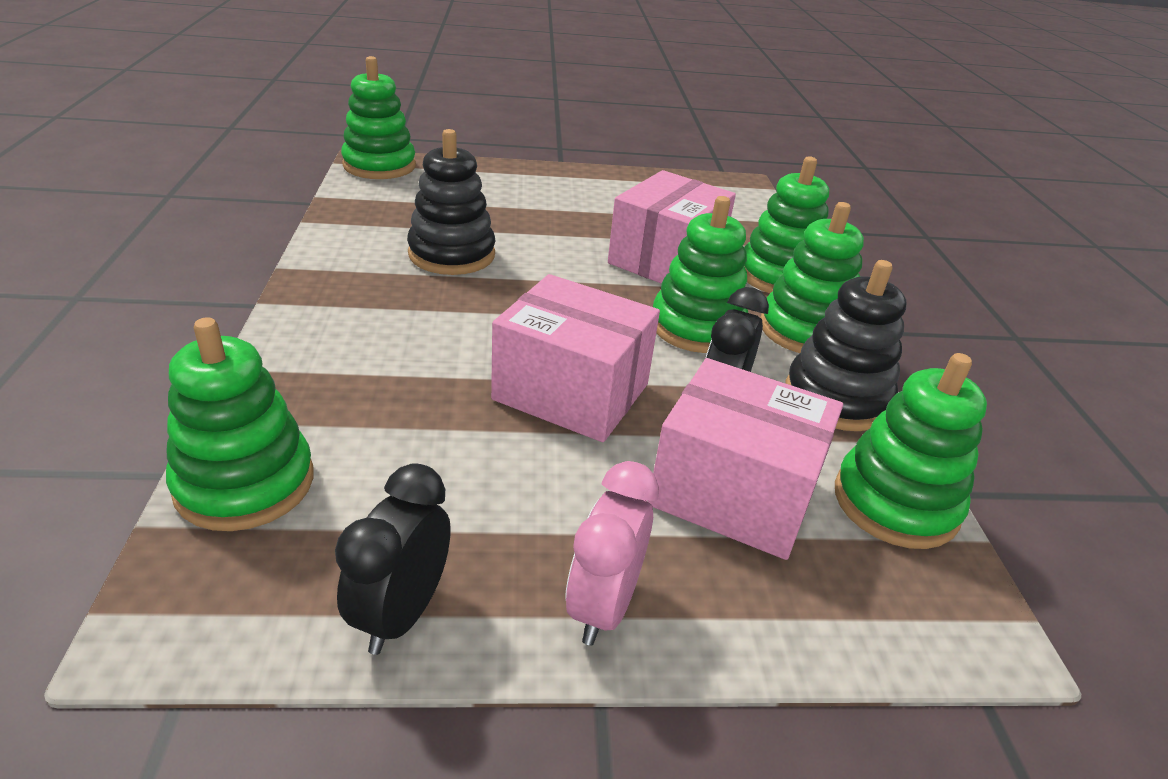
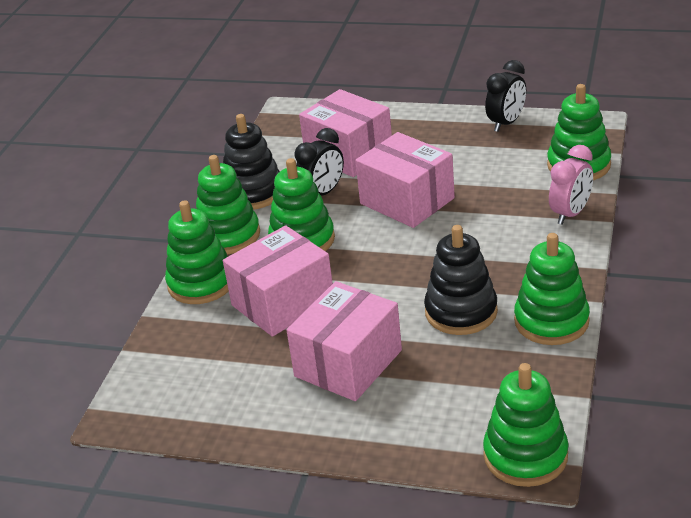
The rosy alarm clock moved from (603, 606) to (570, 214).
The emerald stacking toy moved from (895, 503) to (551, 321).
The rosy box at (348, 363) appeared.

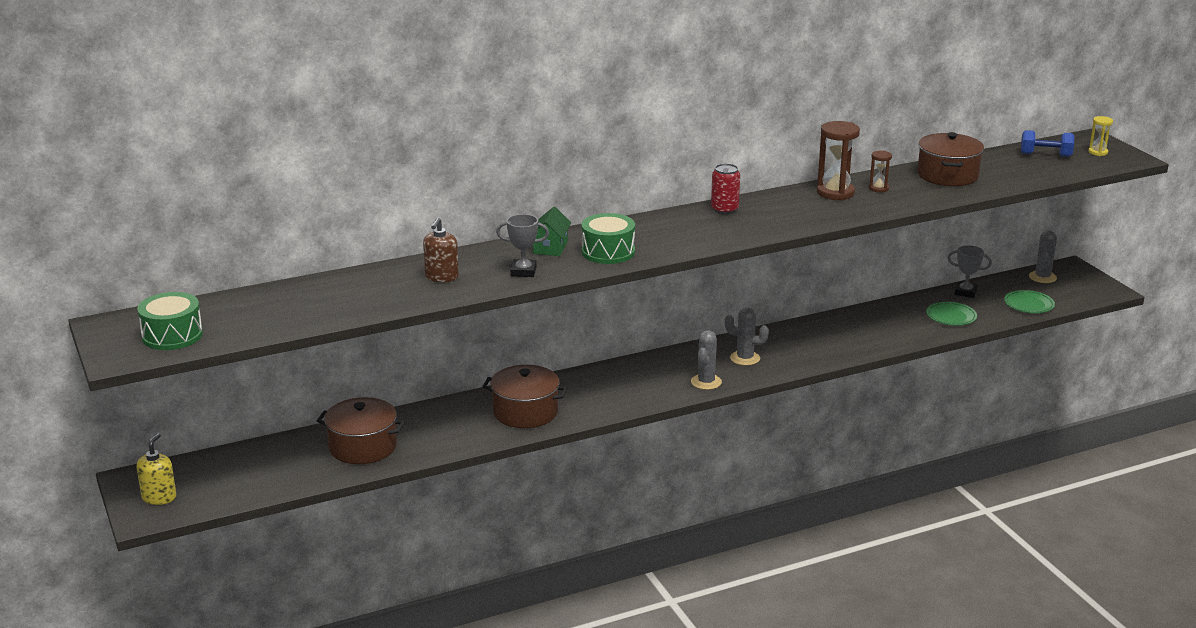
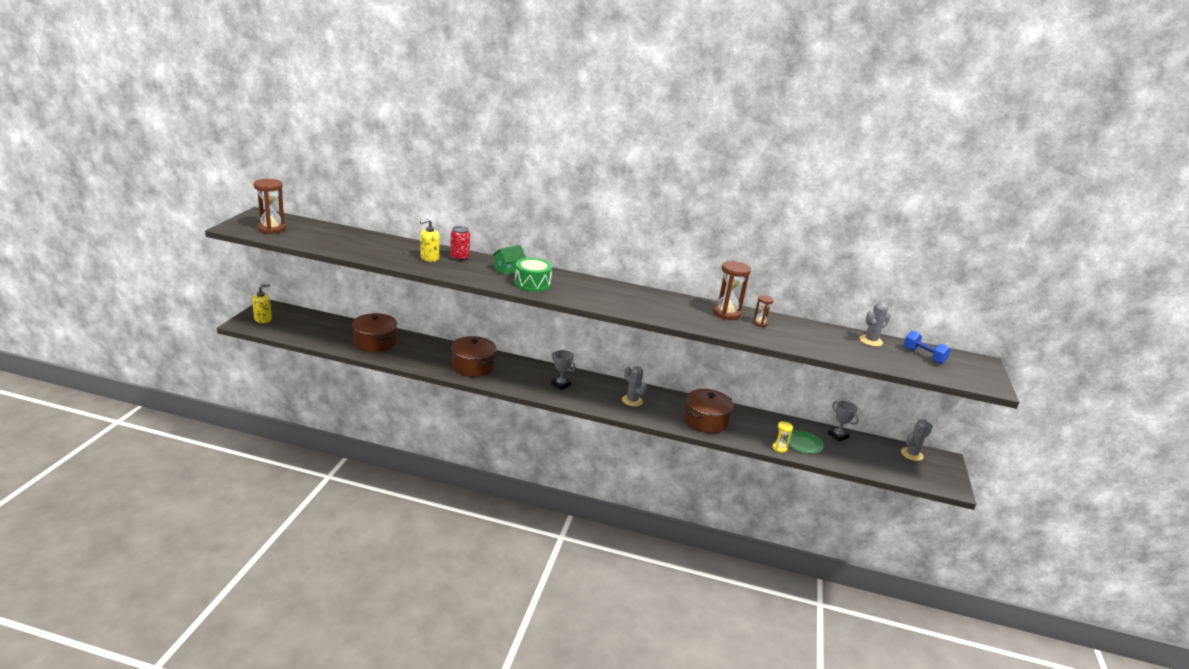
The emerald toy drum at (172, 335) was replaced by the russet sandglass at (271, 229).
The russet pump bottle at (441, 277) became the bright yellow pump bottle at (429, 258).
The gray award cup moved from (523, 271) to (560, 384).
The gray cactus moved from (706, 382) to (870, 341).
The scarlet tin moved from (724, 209) to (459, 258).
The russet stockpot moved from (947, 175) to (705, 421).
The emerald dinner plate at (1029, 304) disappeared.
The bright yellow sandglass moved from (1098, 152) to (779, 448).

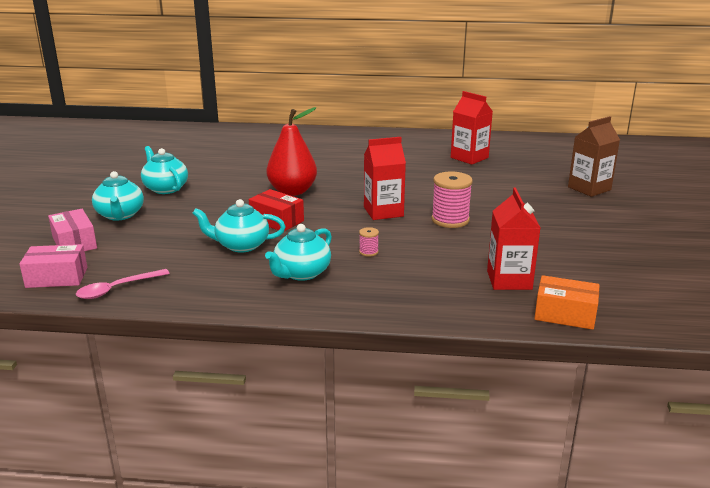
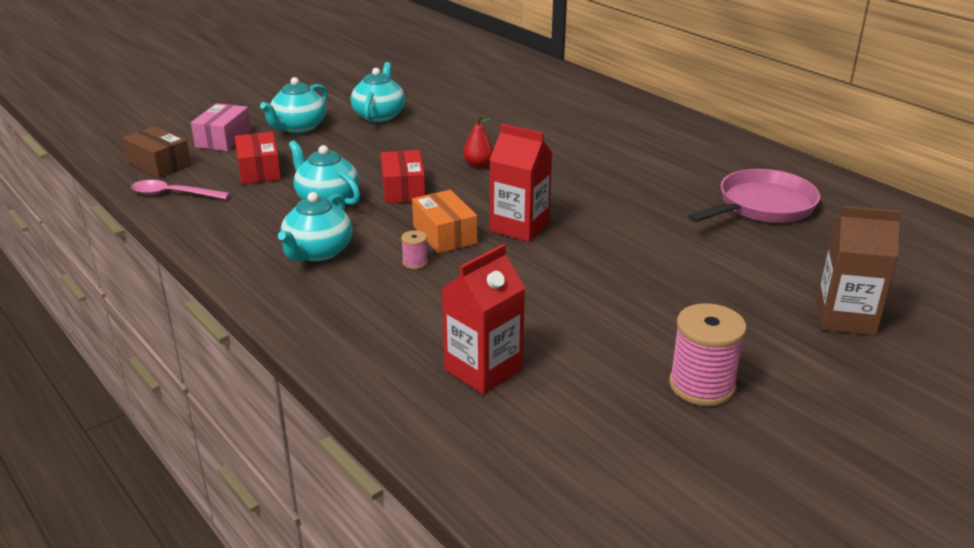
The rosy box at (57, 277) became the russet box at (159, 164).
The aqua tea pot at (301, 273) turned 60 degrees counterclockwise.
The scarlet pear at (292, 191) changed to 0.48 times the size.
The rosy bobbin moved from (450, 220) to (702, 385).
The scarlet carton at (469, 158) was replaced by the rosy skillet at (762, 206).
The bright orange box moved from (565, 314) to (444, 235).
The scarlet box at (259, 170) appeared.

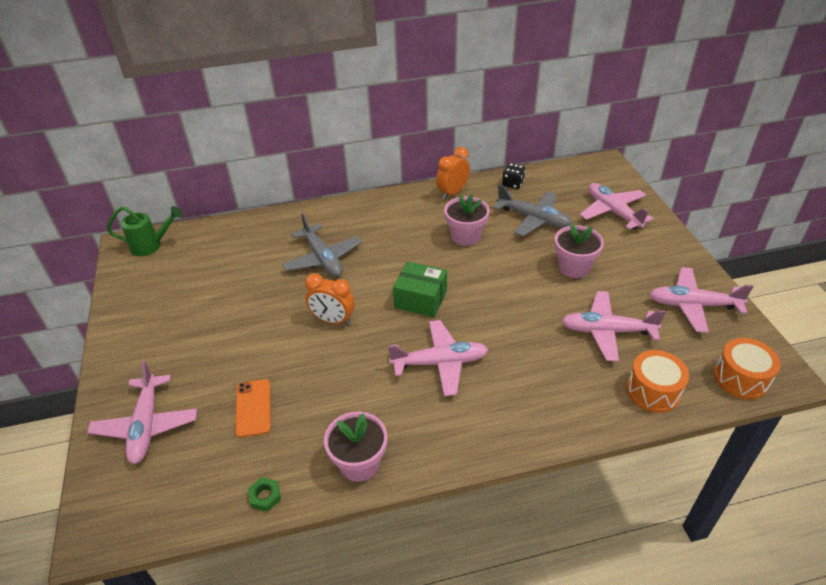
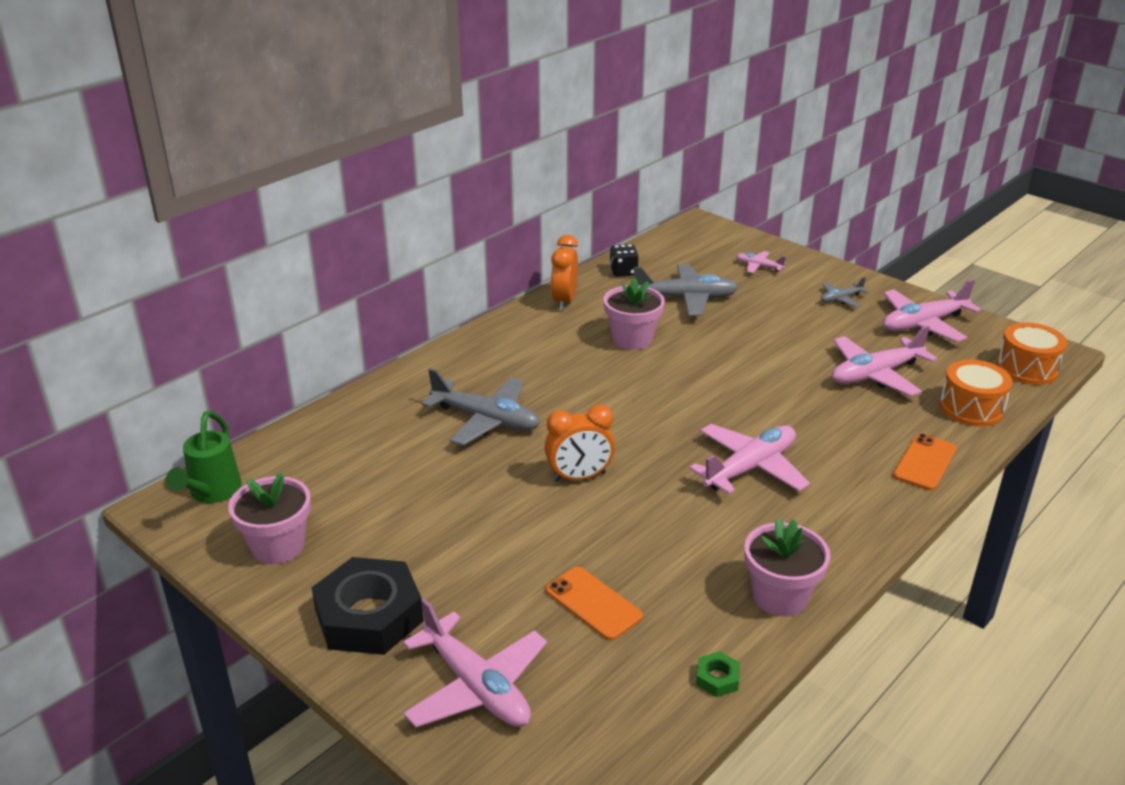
The emerald watering can at (151, 245) turned 135 degrees clockwise.
The emerald box at (420, 299) disappeared.
The rosy plant pot moved from (573, 267) to (278, 546).
The rosy toy plane at (613, 212) changed to 0.51 times the size.
The jet-black nut at (369, 616) appeared.
The gray toy plane at (840, 299) appeared.
The bright orange smartphone at (924, 462) appeared.

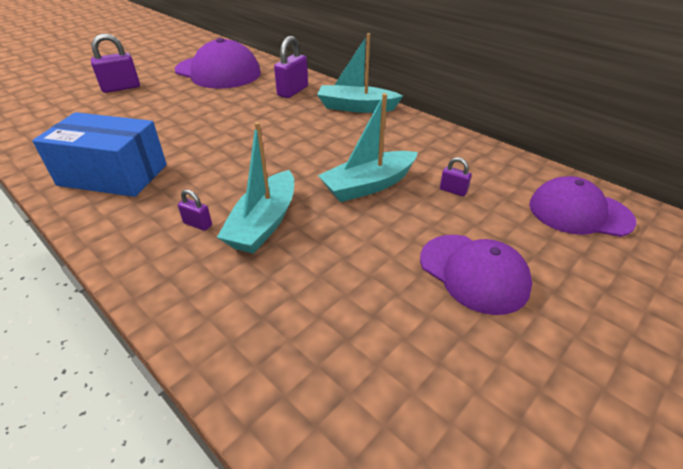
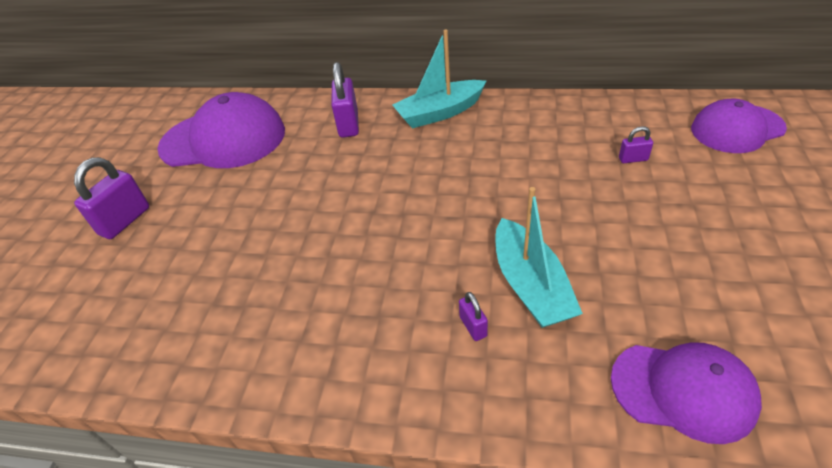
The blue box at (113, 175) disappeared.
The royal purple padlock at (198, 224) turned 75 degrees clockwise.
The aqua toy boat at (368, 185) disappeared.
The royal purple cap moved from (473, 273) to (683, 390).

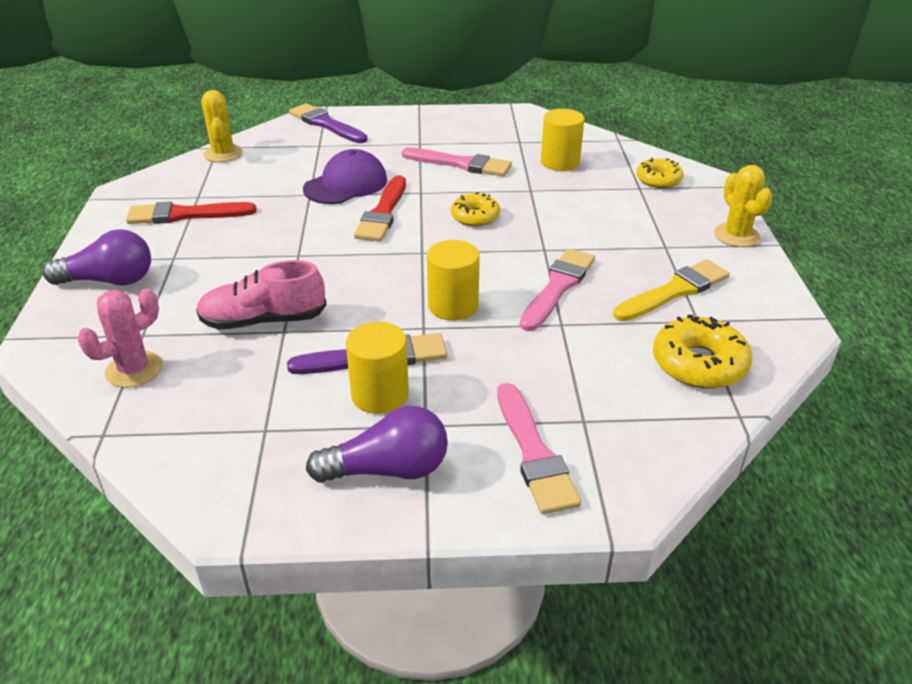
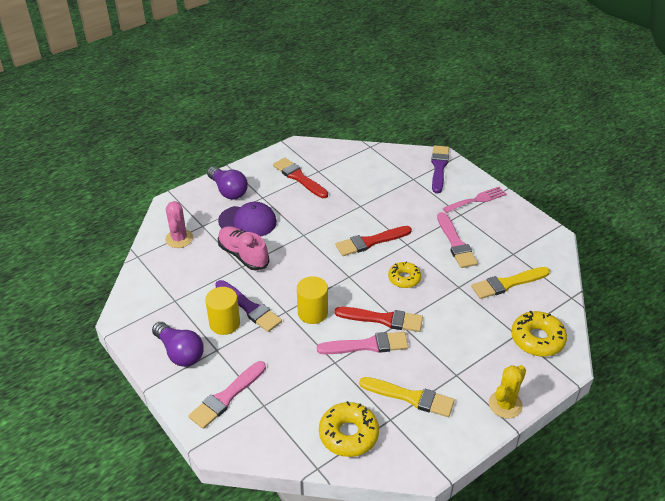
The rosy cactus at (134, 370) turned 75 degrees clockwise.
The bright yellow cactus at (223, 154) disappeared.
The royal purple cap moved from (346, 184) to (248, 221).
The bright yellow cylinder at (560, 162) was replaced by the bright yellow paint brush at (507, 283).
The bright yellow donut at (658, 180) changed to 1.53 times the size.
The scarlet paint brush at (383, 319) appeared.
The rosy table fork at (477, 200) appeared.

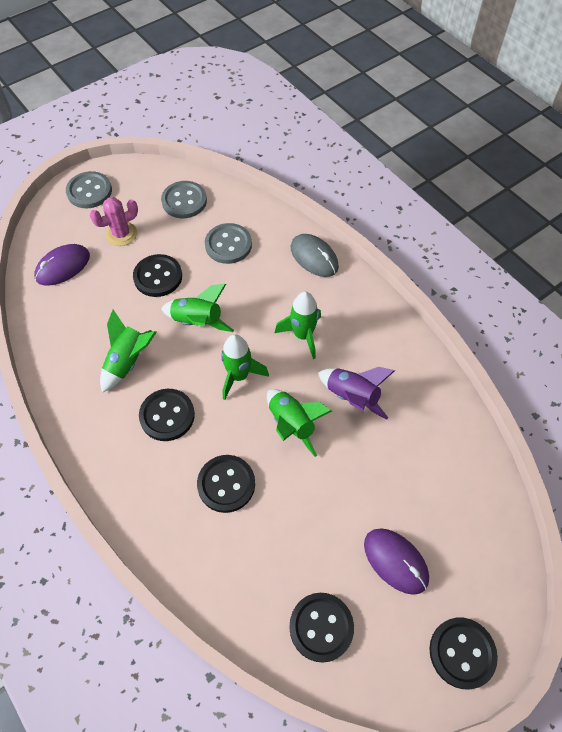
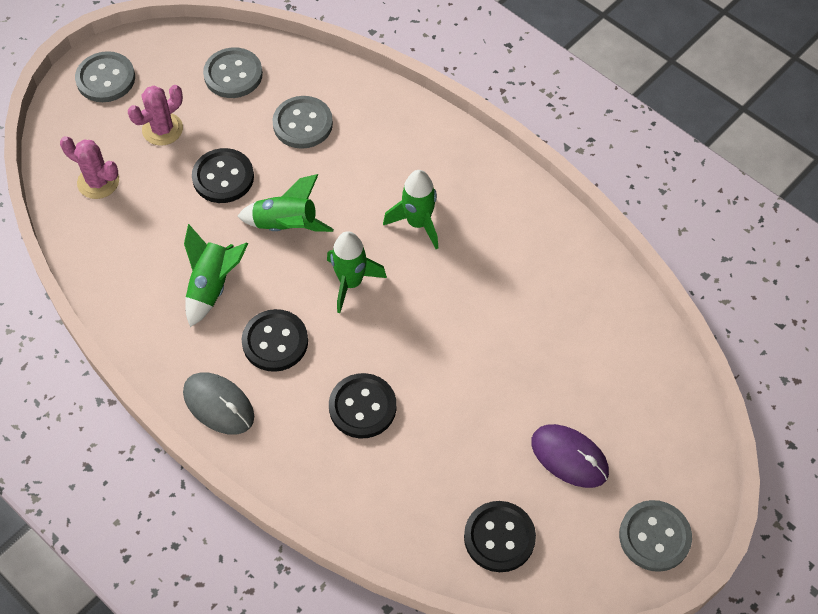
The royal purple mouse at (63, 266) was replaced by the rosy cactus at (98, 182).
The emerald rocket at (292, 424) disappeared.
The gray mouse moved from (314, 257) to (218, 405).
The royal purple rocket at (352, 397) disappeared.
The jet-black button at (462, 653) became the gray button at (654, 536).

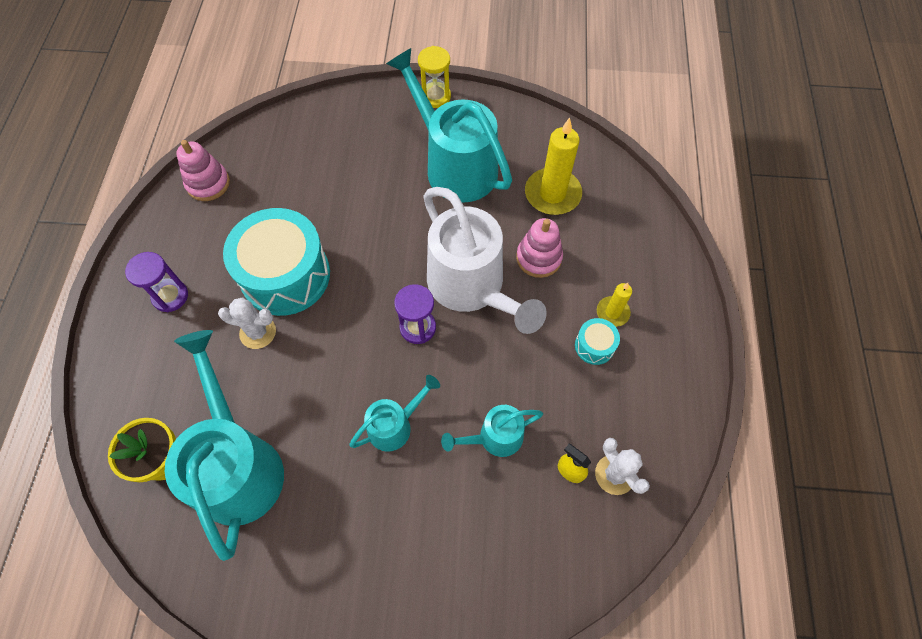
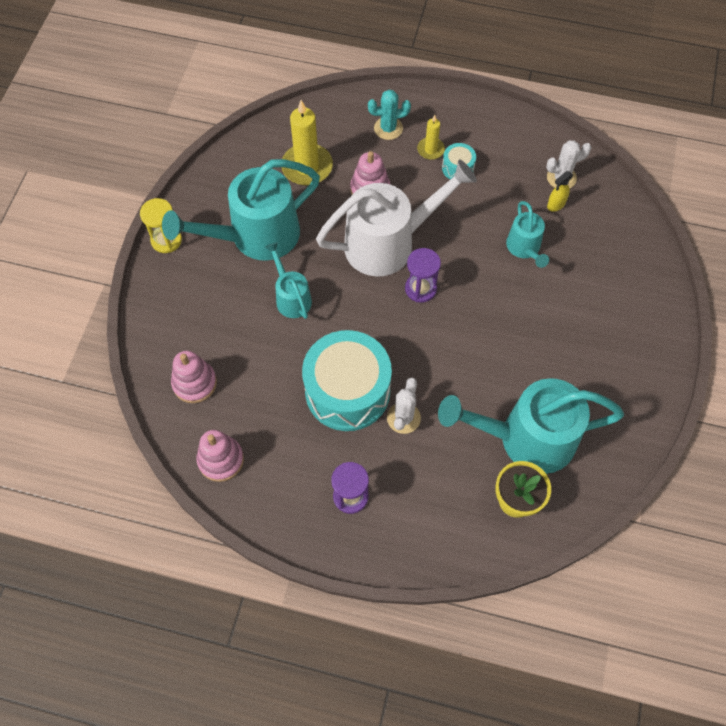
The aqua watering can moved from (395, 425) to (291, 297).
The rosy stacking toy at (194, 383) appeared.
The aqua cactus at (388, 128) appeared.

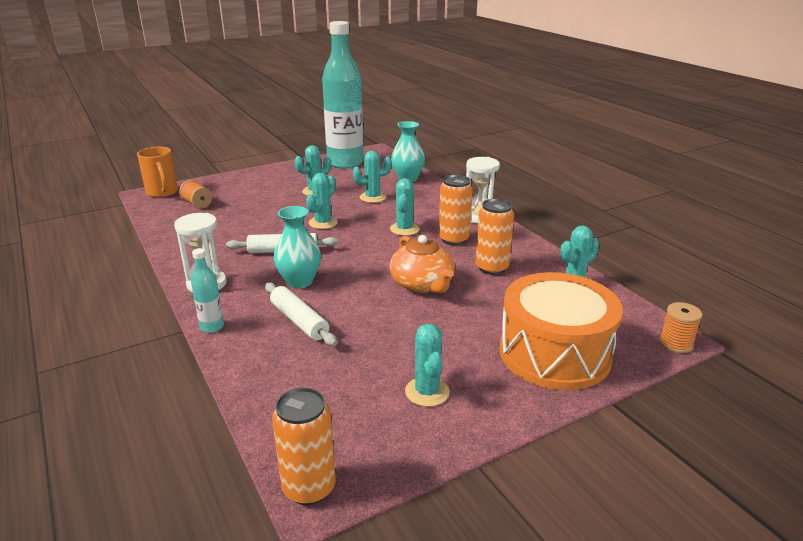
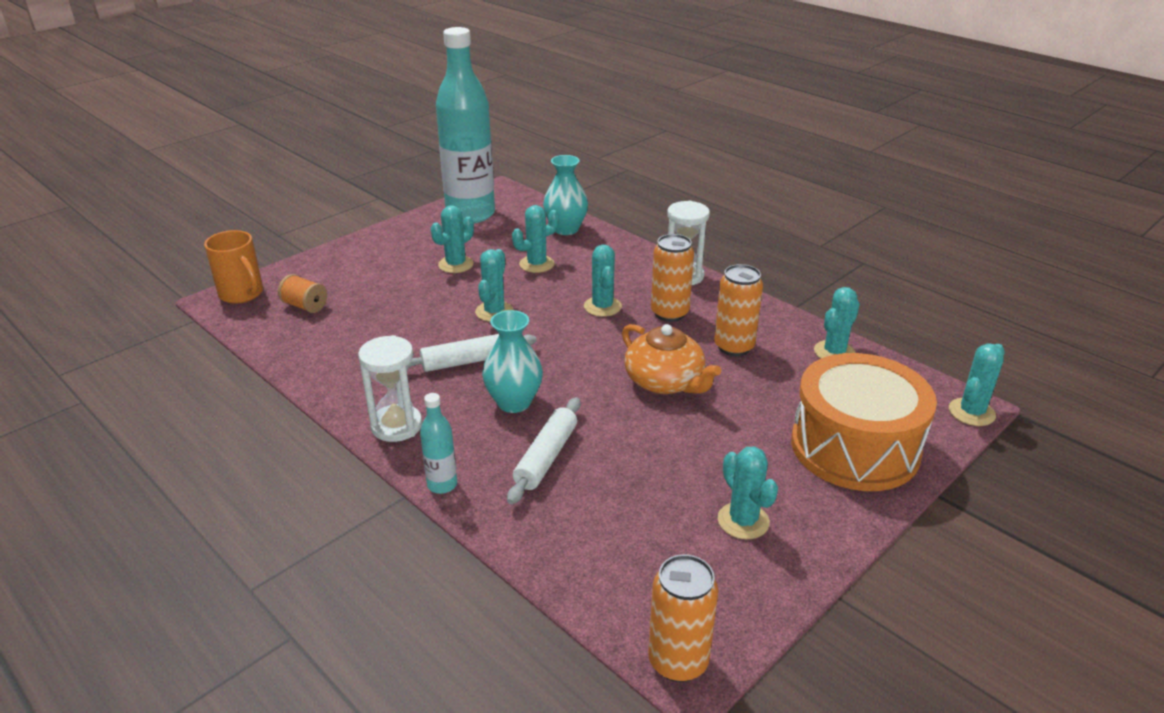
The snow-white pastry roller at (299, 321) turned 75 degrees clockwise.
The bright orange bobbin at (676, 344) was replaced by the aqua cactus at (971, 412).

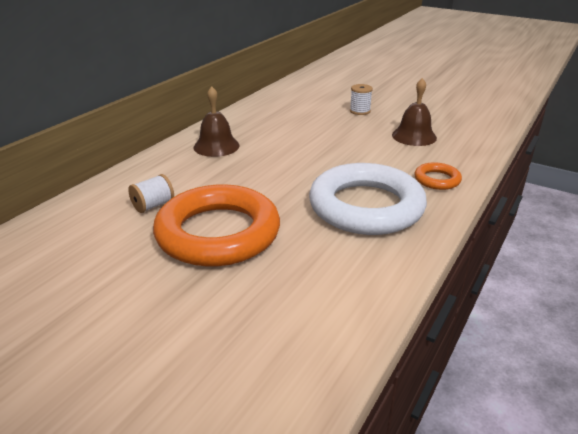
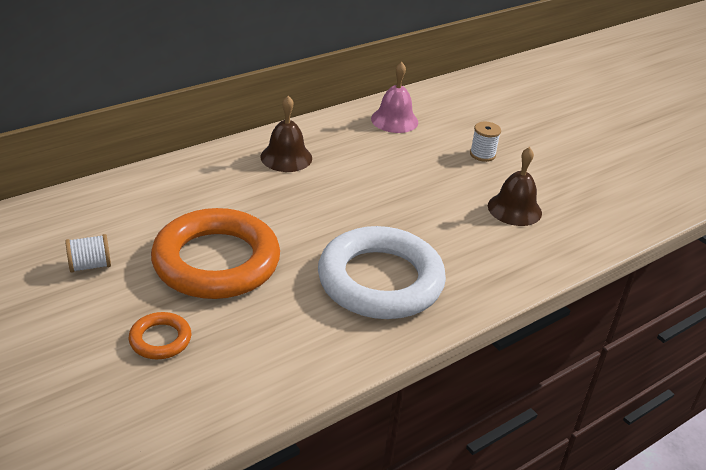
The snow-white bobbin moved from (153, 205) to (90, 265).
The bright orange hoop moved from (437, 180) to (160, 339).
The rosy hand bell at (394, 120) appeared.

